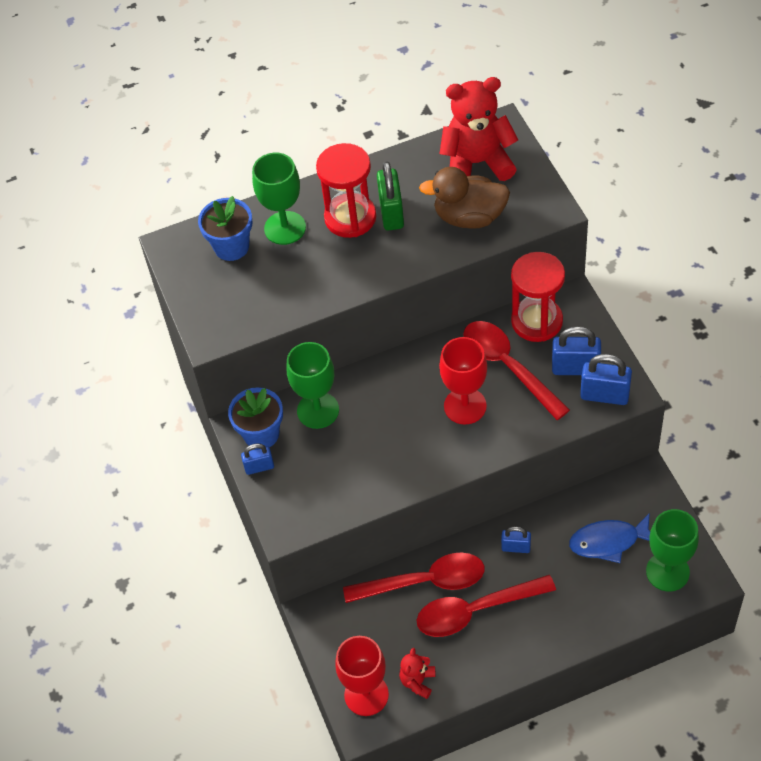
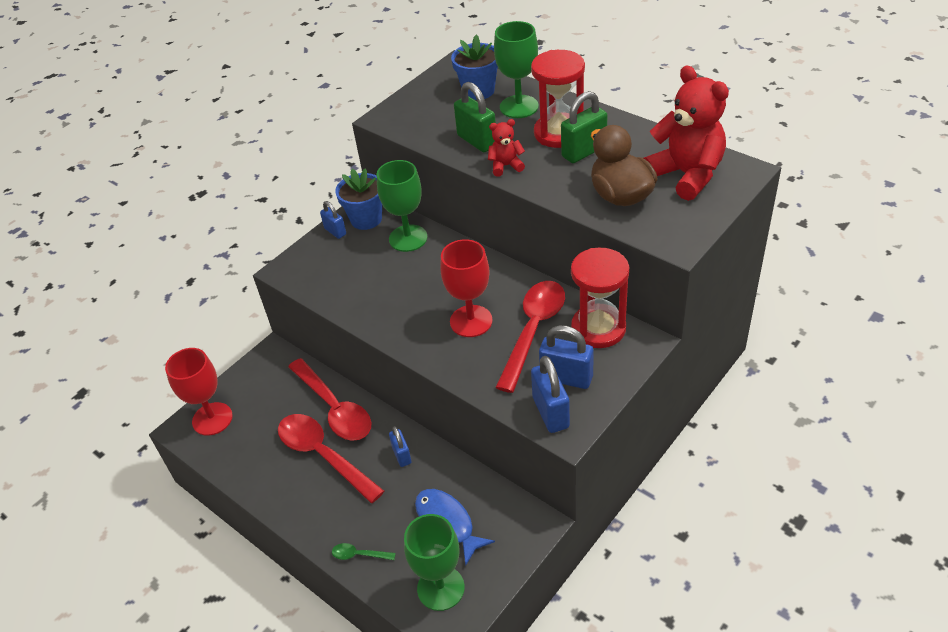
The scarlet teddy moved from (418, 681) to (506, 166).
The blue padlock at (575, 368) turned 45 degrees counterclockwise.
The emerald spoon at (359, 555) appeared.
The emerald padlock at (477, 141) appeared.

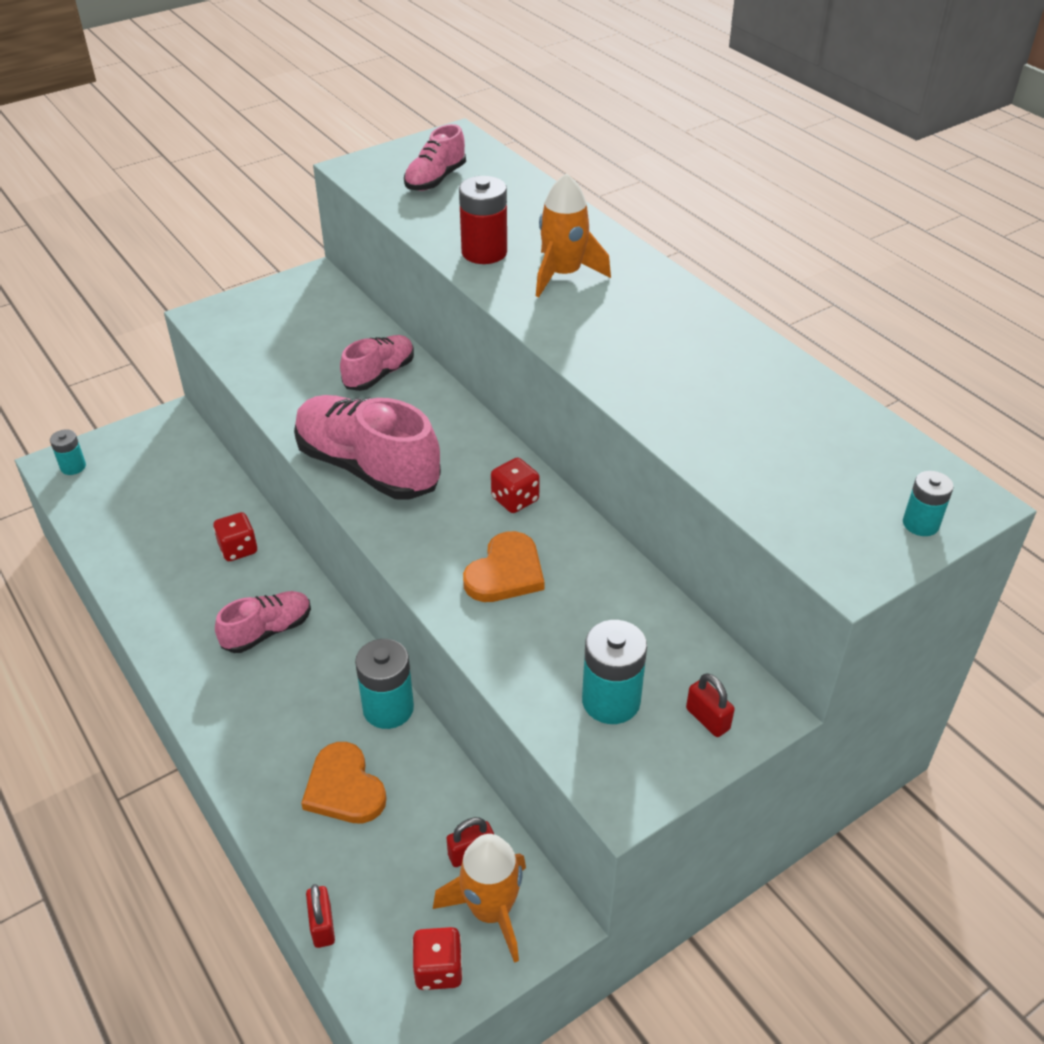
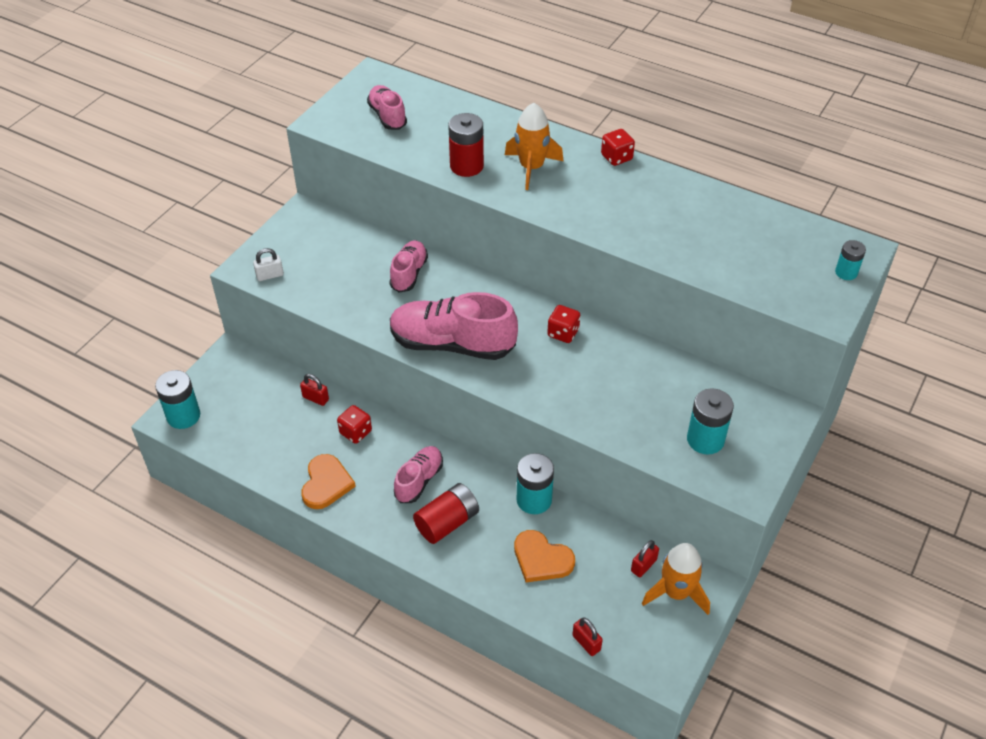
The aqua AA battery at (73, 467) changed to 1.67 times the size.
The rosy lace-up shoe at (435, 179) turned 150 degrees clockwise.
The scarlet game die moved from (438, 969) to (616, 157).
The bright orange love heart moved from (505, 572) to (326, 483).
The scarlet padlock moved from (707, 719) to (315, 398).
The snow-white padlock at (270, 275) appeared.
The scarlet AA battery at (447, 522) appeared.

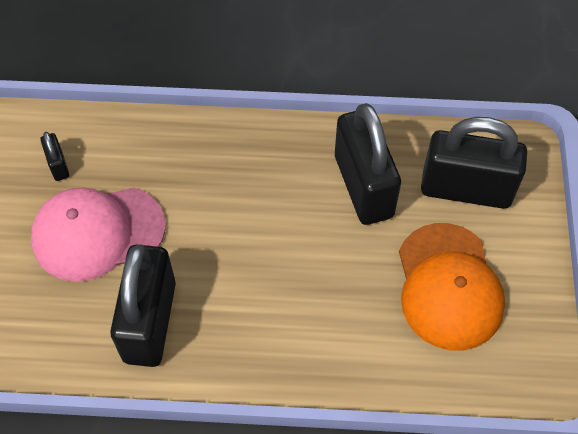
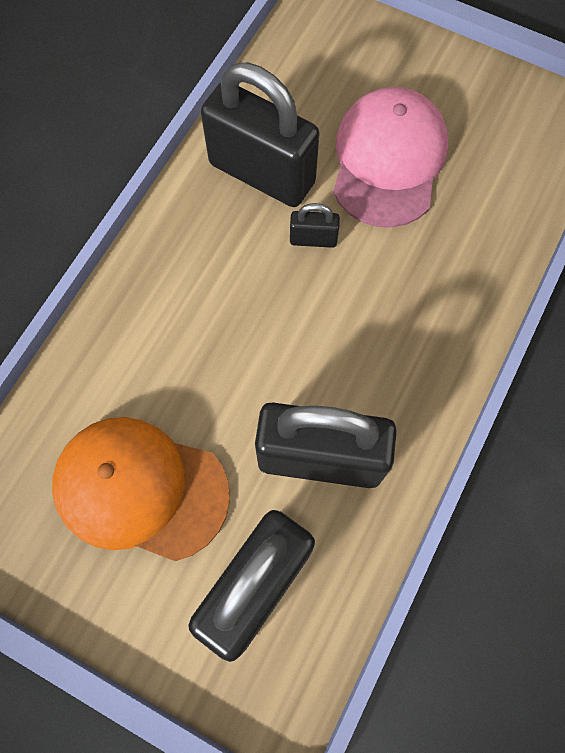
The jet-black padlock moved from (58, 165) to (313, 239).

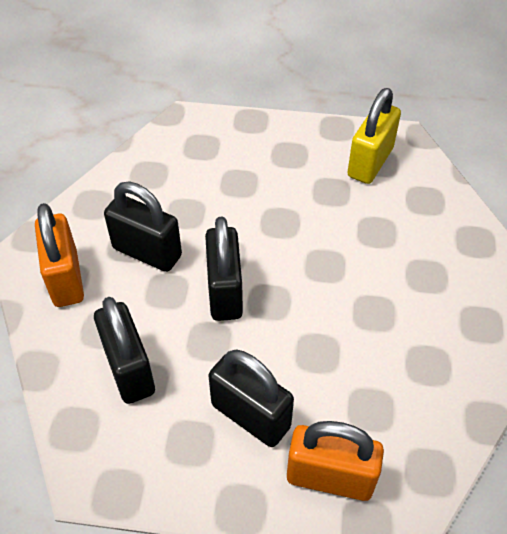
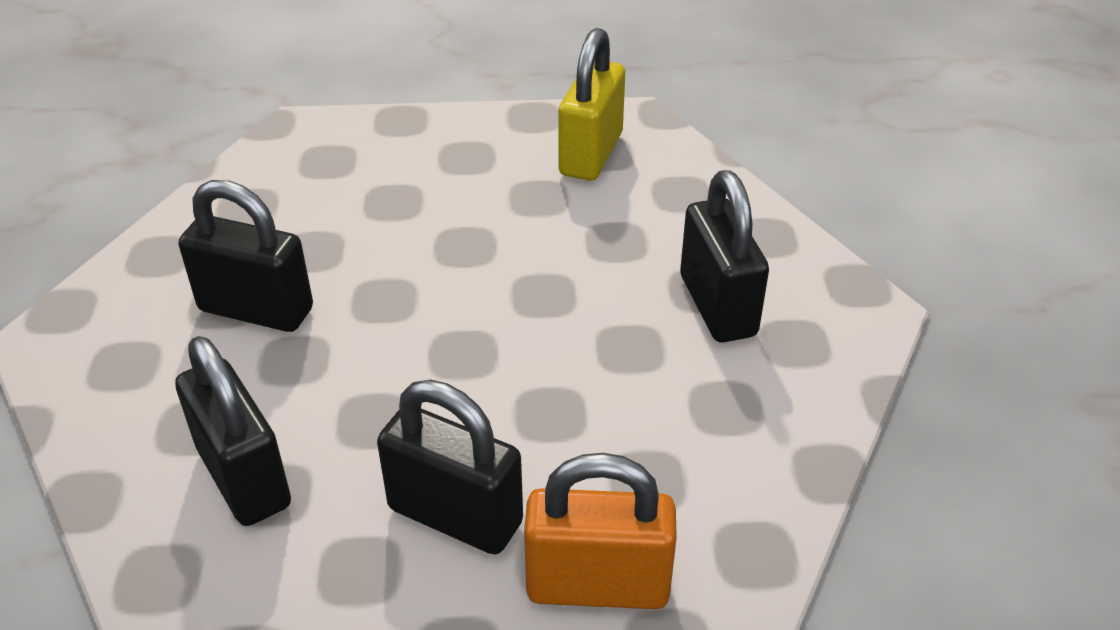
The bright orange padlock at (66, 278) disappeared.
The jet-black padlock moved from (225, 292) to (717, 306).

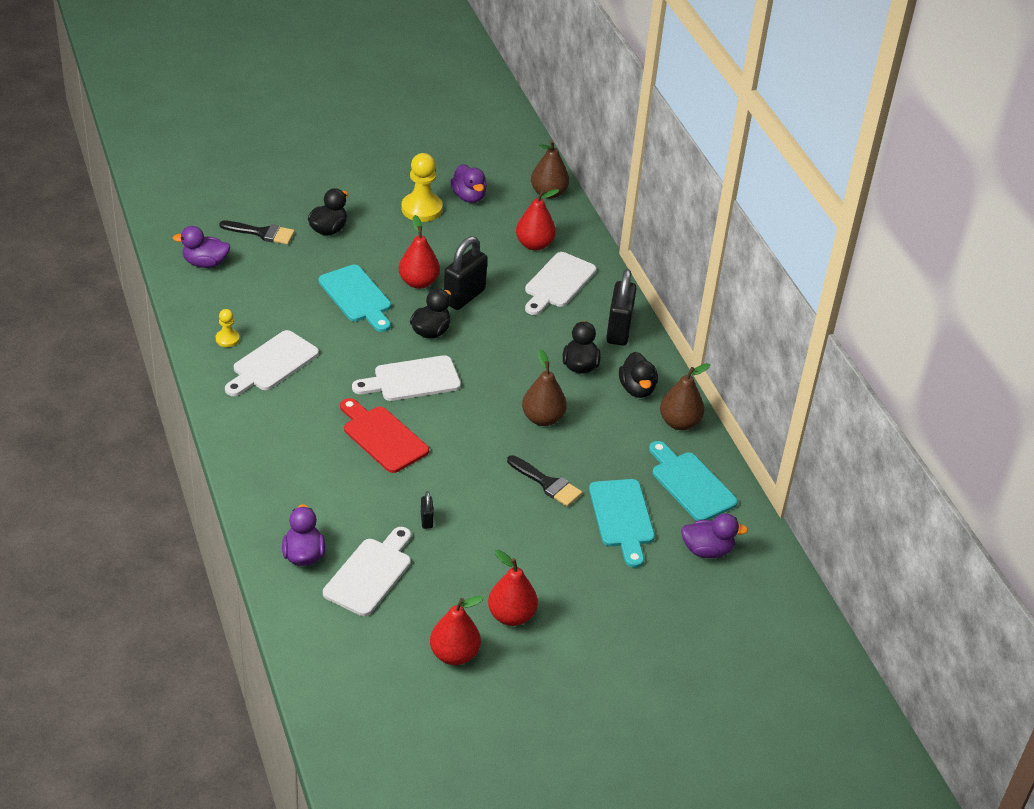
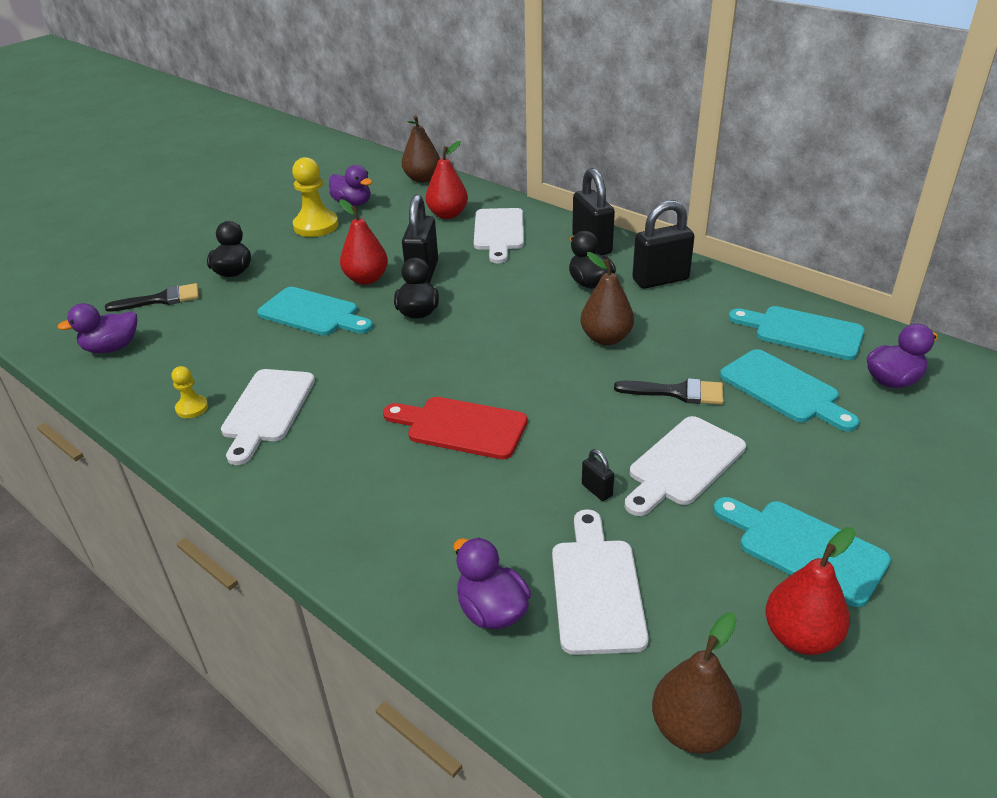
The snow-white bread board moved from (412, 380) to (683, 464).
The scarlet pear at (511, 616) was replaced by the aqua bread board at (804, 549).
The jet-black rubber duck at (637, 389) was replaced by the jet-black padlock at (660, 280).
The russet pear moved from (679, 423) to (692, 729).

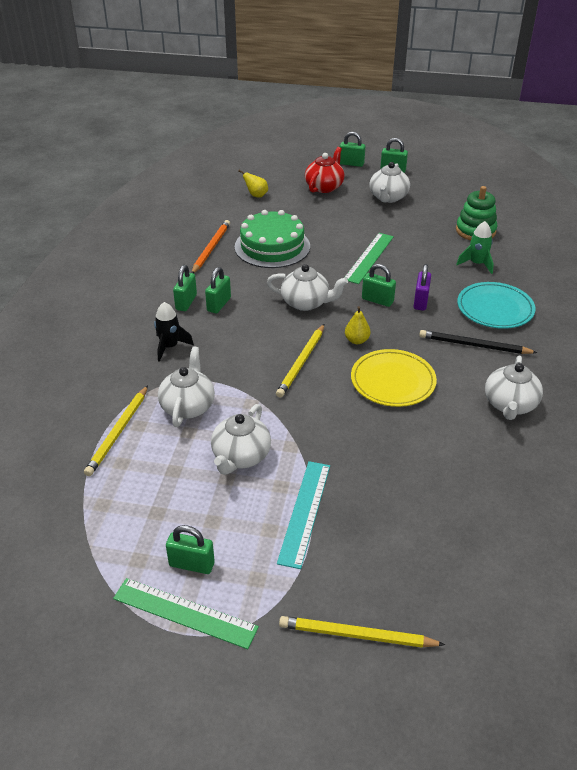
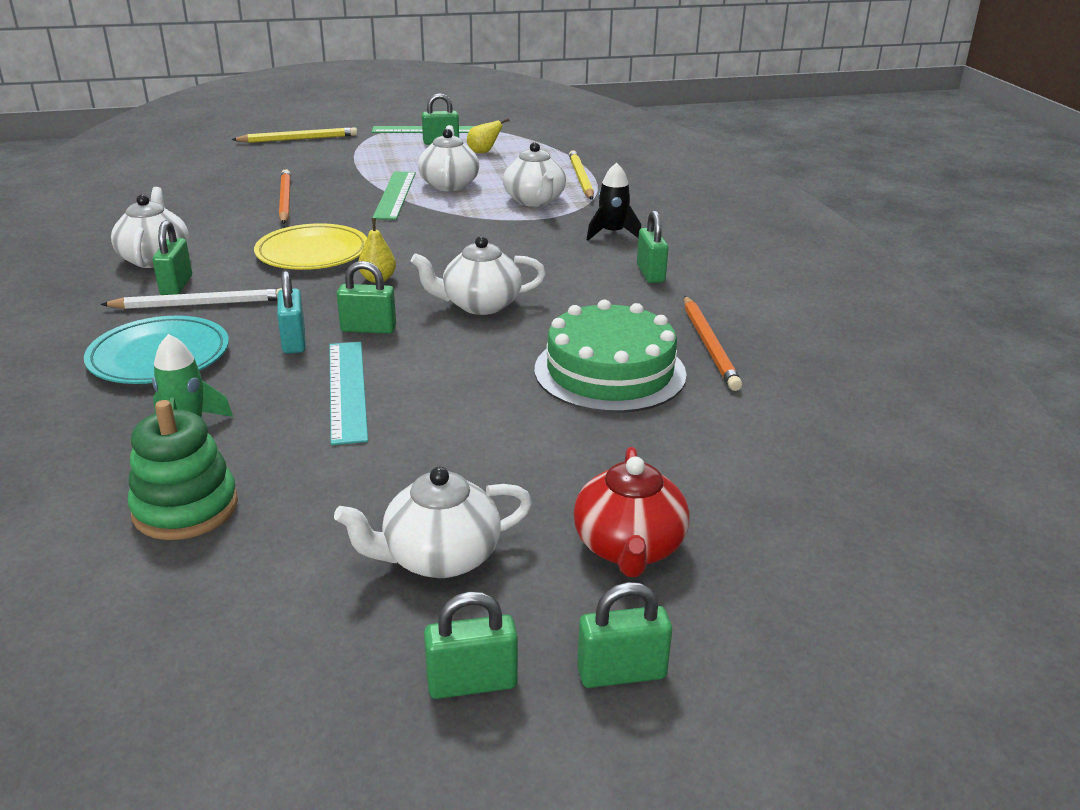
The emerald padlock moved from (219, 304) to (176, 286).
The bright yellow pear moved from (256, 195) to (483, 152).
The bright yellow lead pencil at (301, 362) disappeared.
The aqua ruler moved from (305, 512) to (347, 390).
The emerald ruler moved from (369, 257) to (395, 195).
The snow-white tea pot at (388, 197) turned 105 degrees counterclockwise.
The royal purple padlock at (421, 301) became the aqua padlock at (294, 341).
The jet-black lead pencil at (474, 345) became the snow-white lead pencil at (200, 304).
The bright orange lead pencil at (285, 200) appeared.

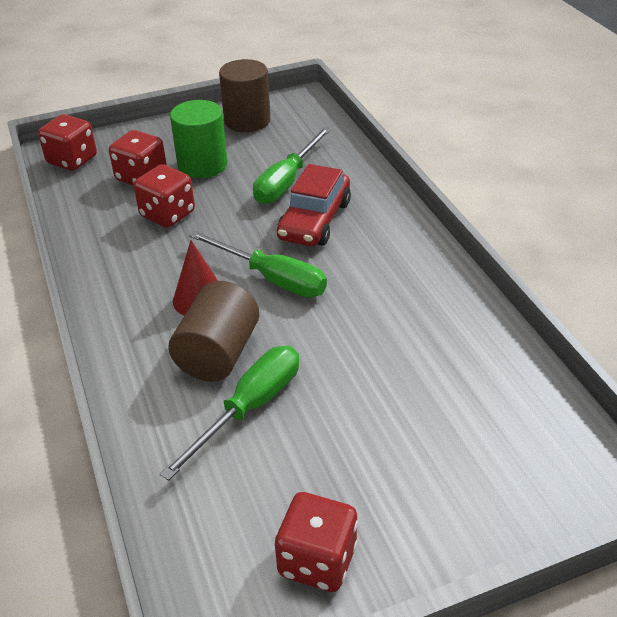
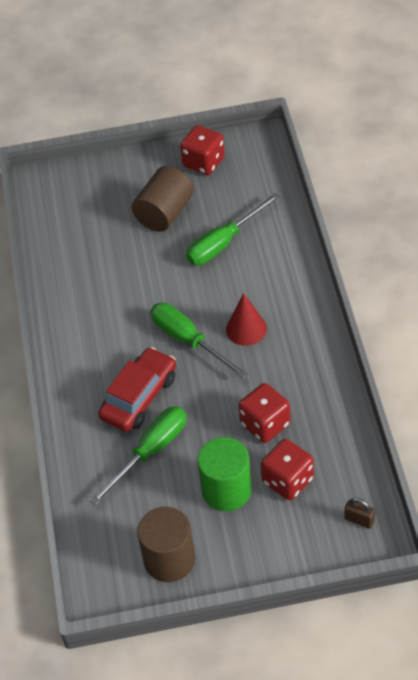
The scarlet game die at (72, 160) was replaced by the russet padlock at (359, 520).
The russet cylinder moved from (218, 353) to (164, 213).

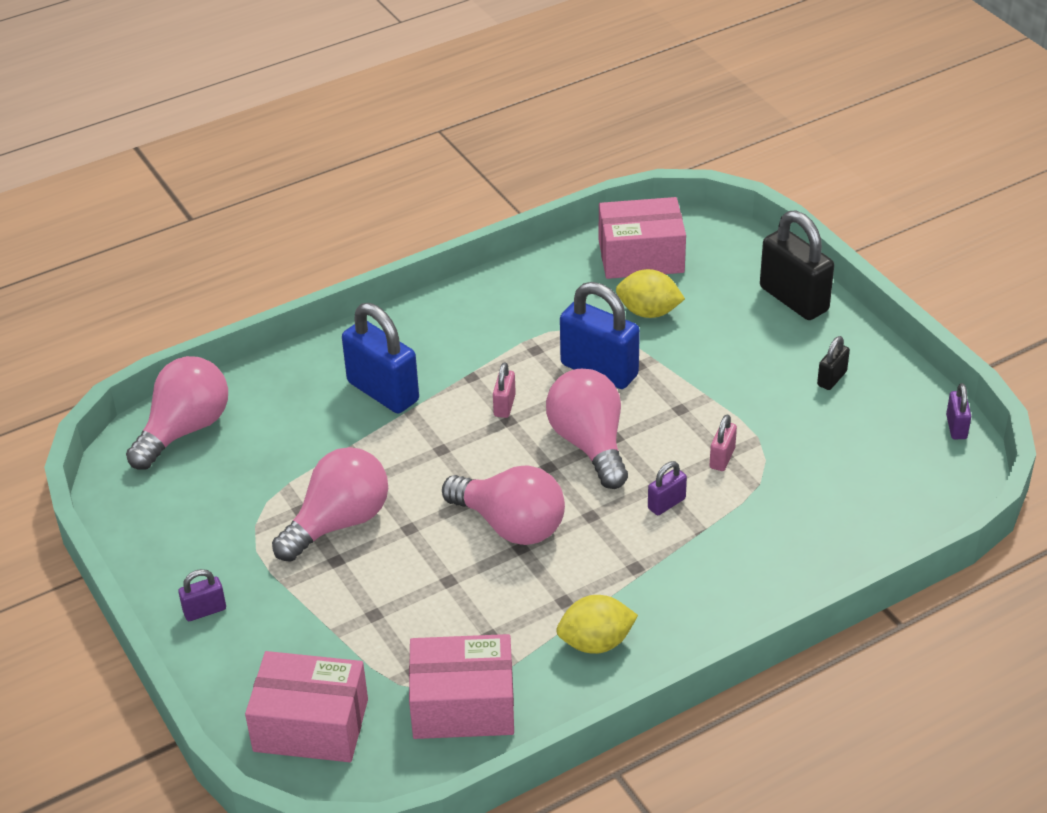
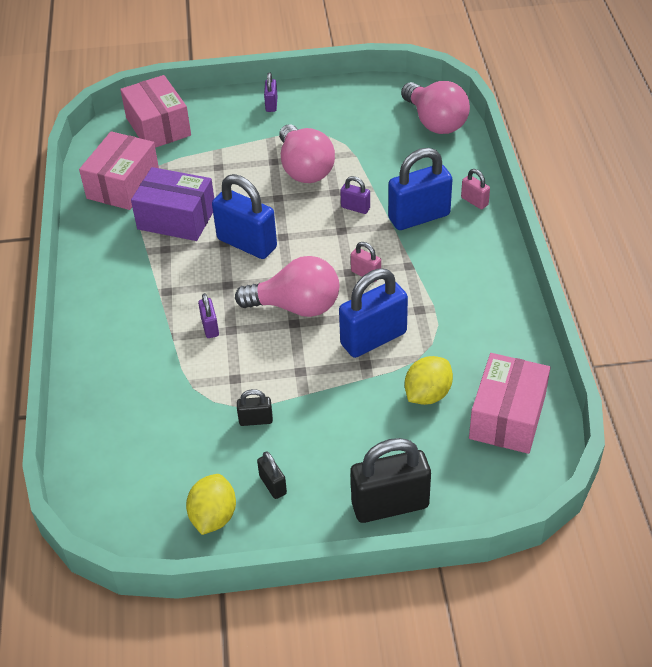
The rosy box at (311, 725) turned 60 degrees counterclockwise.
The rosy bulb at (510, 525) was replaced by the blue padlock at (247, 243).
The bright yellow citrus fruit moved from (596, 642) to (213, 516).
The rosy padlock moved from (722, 458) to (474, 201).
The royal purple padlock moved from (956, 427) to (355, 208).
The royal purple box at (176, 218) appeared.
The jet-black padlock at (256, 420) appeared.

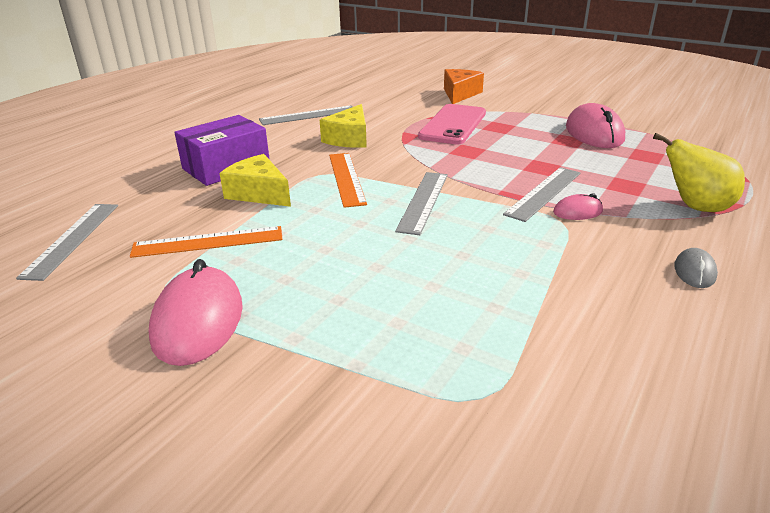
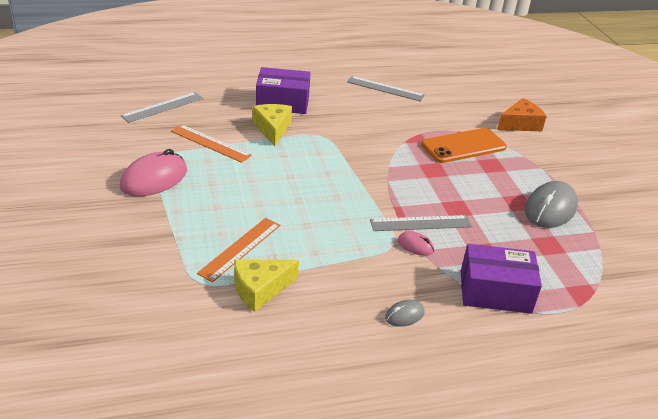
The bright yellow cheese moved from (349, 138) to (260, 289).
The bright orange ruler moved from (346, 178) to (240, 248).
The gray ruler at (423, 201) disappeared.
The rosy smartphone at (453, 125) became the bright orange smartphone at (463, 146).
The rosy mouse at (594, 133) became the gray mouse at (550, 208).
The bright yellow pear at (695, 207) was replaced by the royal purple box at (495, 292).

